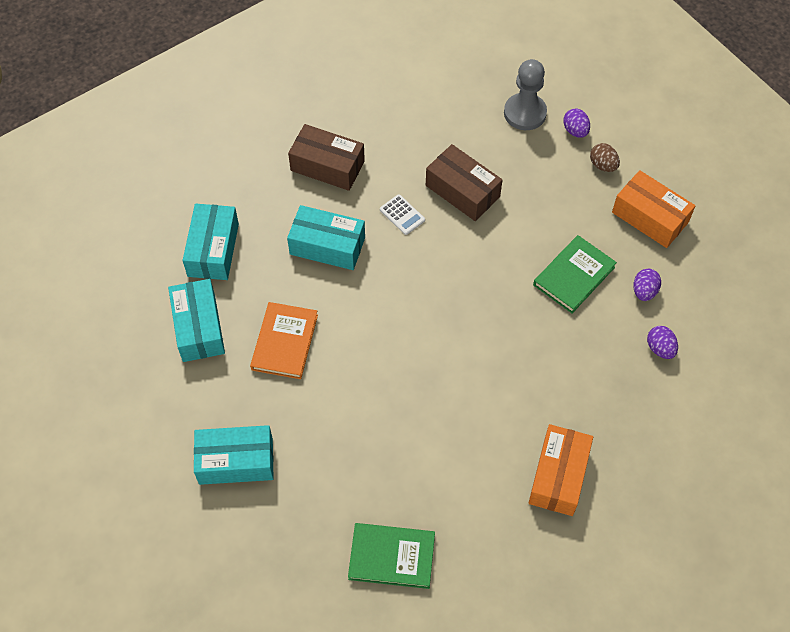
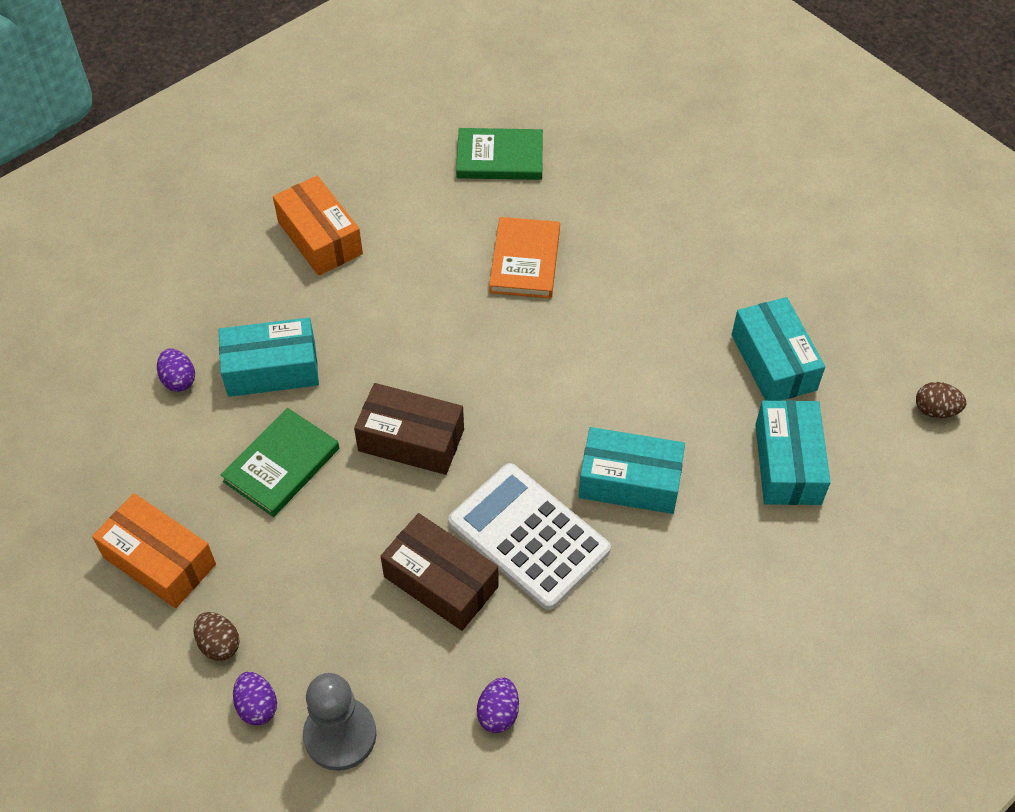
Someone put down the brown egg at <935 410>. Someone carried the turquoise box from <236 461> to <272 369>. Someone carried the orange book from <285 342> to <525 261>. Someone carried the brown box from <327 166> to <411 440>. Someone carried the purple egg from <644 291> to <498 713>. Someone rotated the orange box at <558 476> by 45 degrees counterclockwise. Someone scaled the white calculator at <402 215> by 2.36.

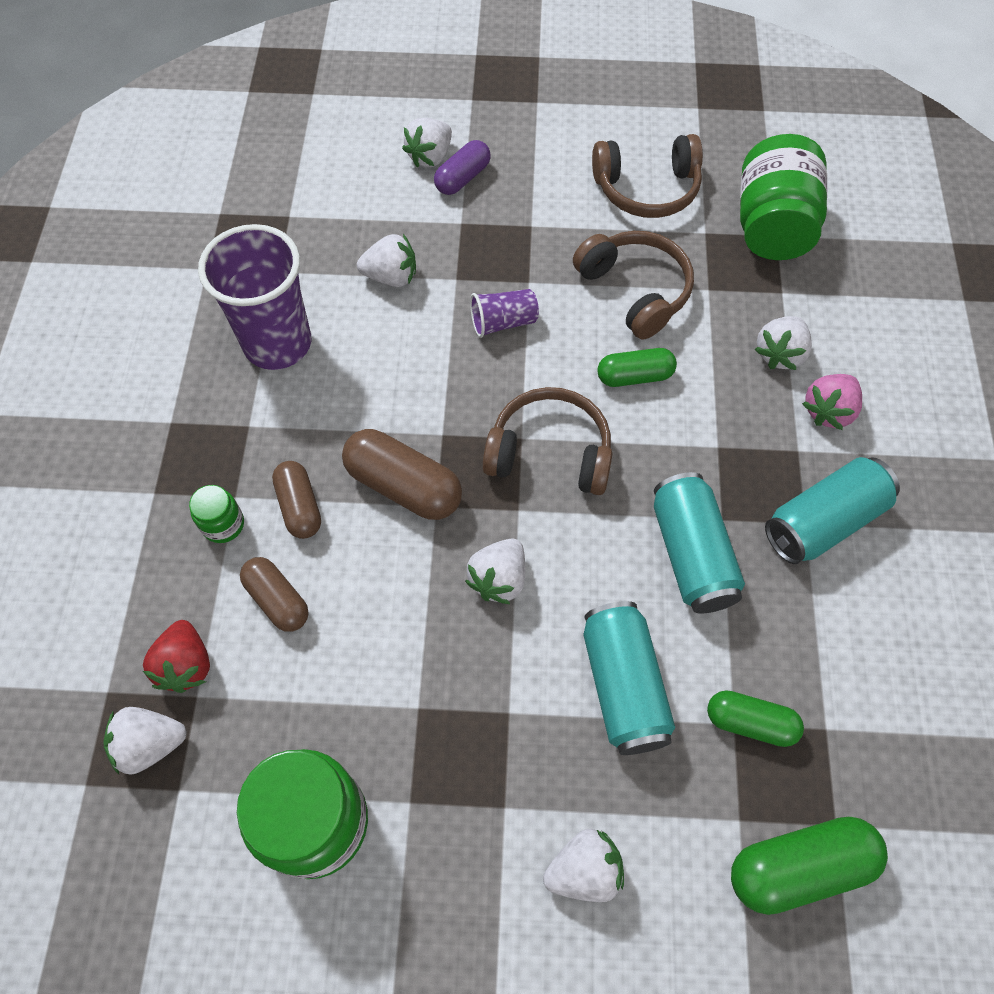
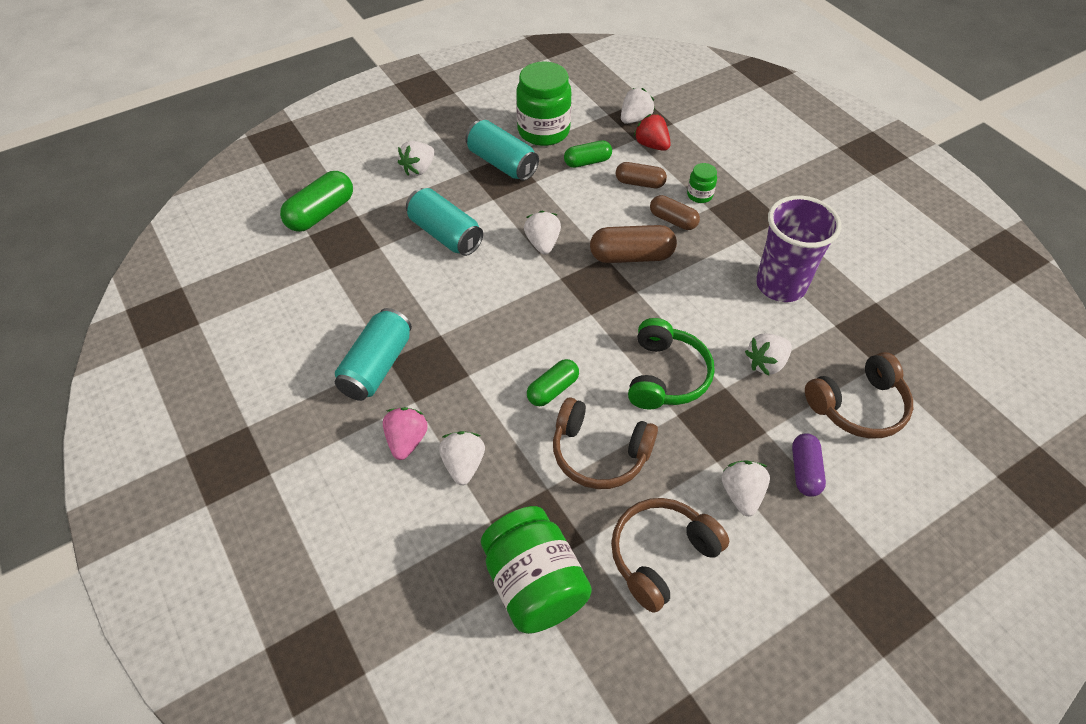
Someone carried the white strawberry from <430 157> to <741 494>. Someone carried the brown headphones from <550 452> to <858 406>. Someone carried the turquoise can from <691 554> to <502 163>. Someone carried the green capsule from <750 722> to <587 162>. Someone swapped the purple cup at <503 322> for the green headphones at <666 376>.

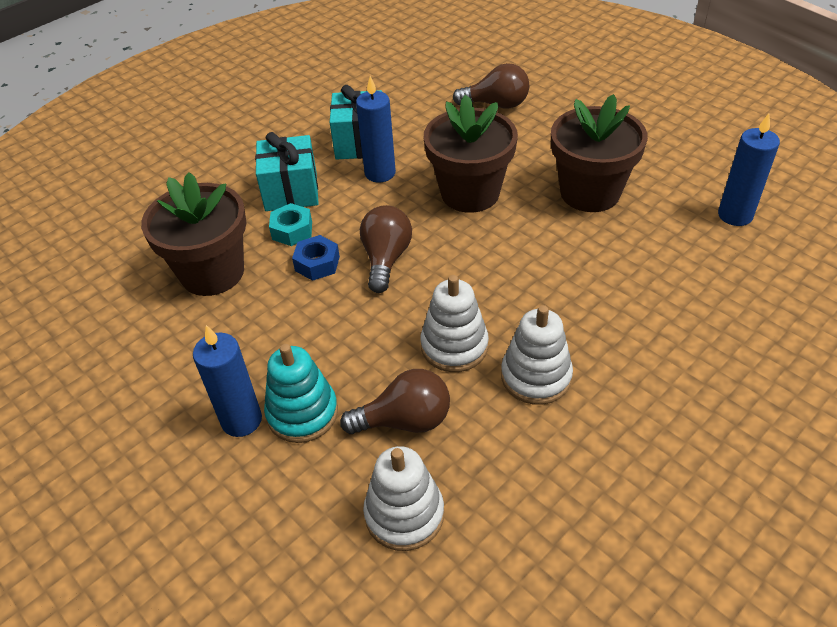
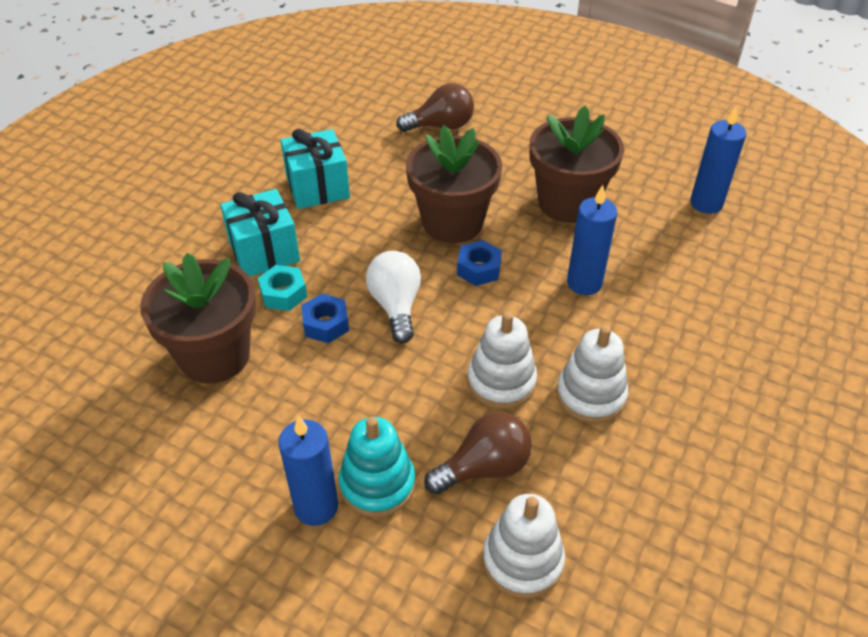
Someone put down the blue nut at <479 269>. Someone carried the blue candle from <380 173> to <584 283>. Someone repainted the brown light bulb at <386 259>, which became the white light bulb at <396 306>.

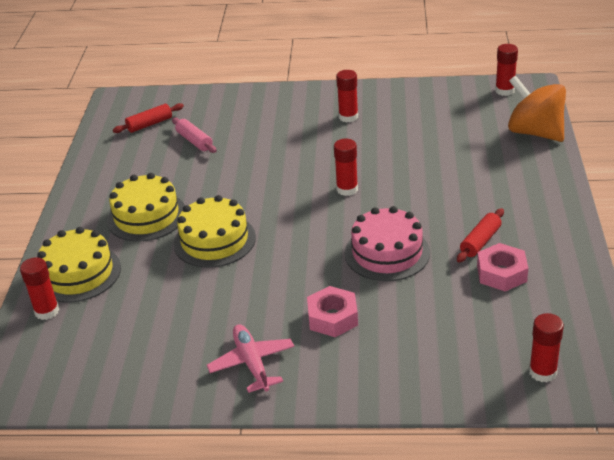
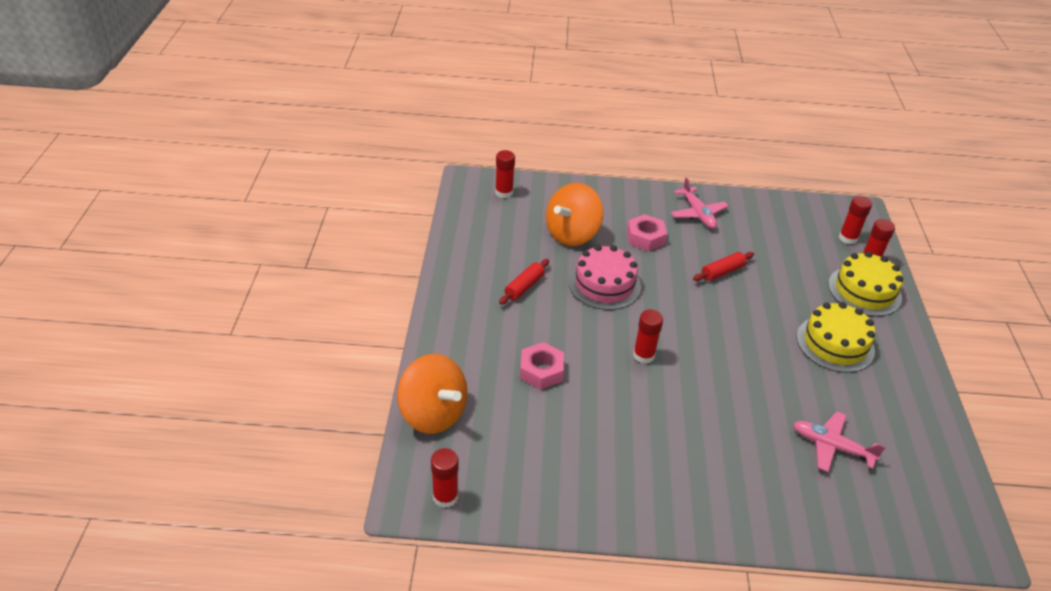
Someone took away the yellow cake at <214 240>. Someone put down the orange spinning top at <572 234>. Someone carried the red rolling pin from <149 124> to <722 272>. Someone carried the red glue stick from <348 117> to <848 238>. Someone carried the pink nut from <501 273> to <541 370>. Someone swapped the pink rolling pin at <194 141> for the pink plane at <831 446>.

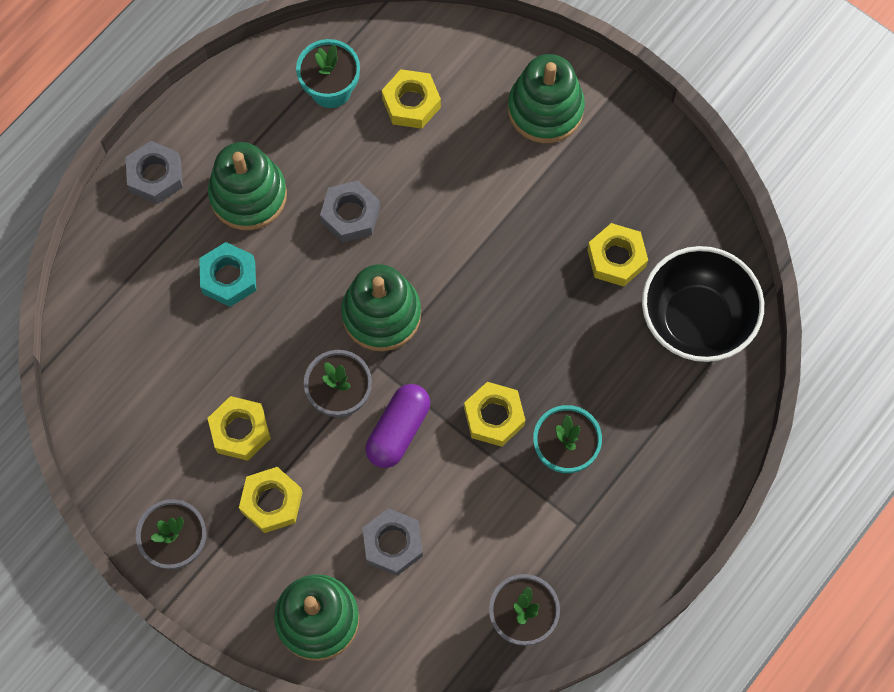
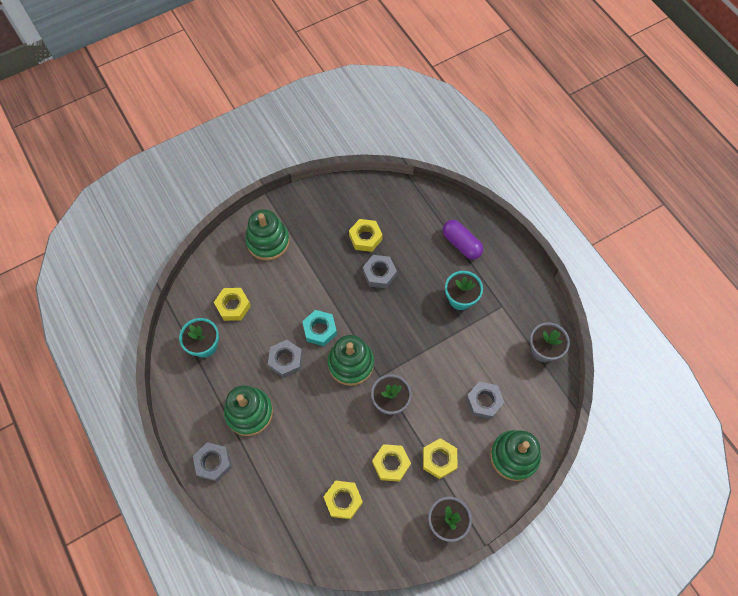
Someone took away the black bowl at <695 320>. Someone put down the grey nut at <379 274>. Someone carried the turquoise nut from <229 277> to <320 330>. Someone carried the purple capsule from <398 430> to <461 244>. Someone carried the yellow nut from <494 417> to <343 500>.

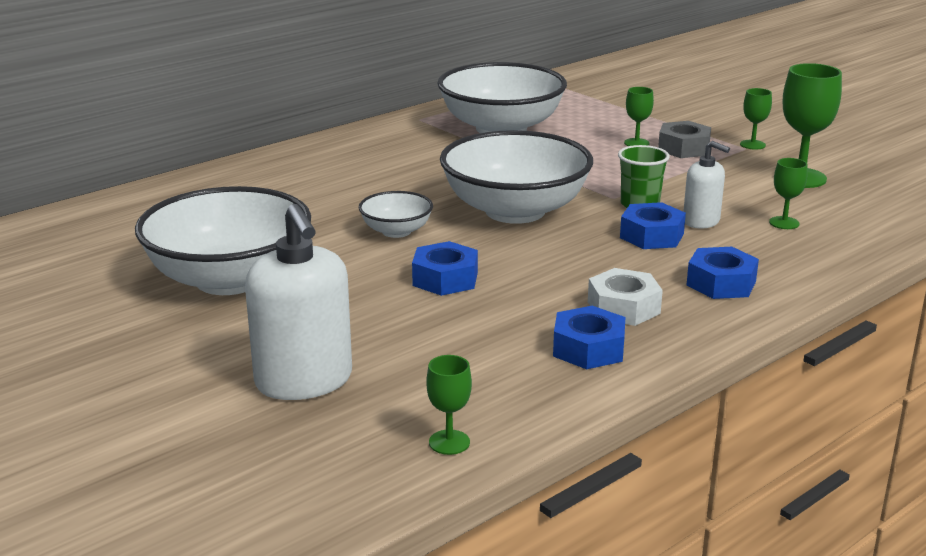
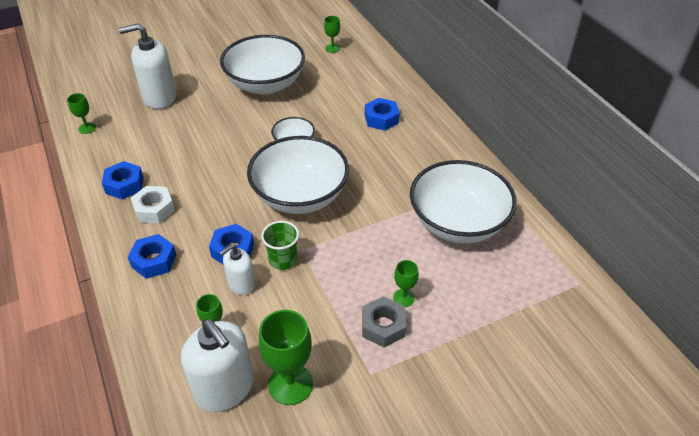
Someone put down the white soap dispenser at <224 388>. Someone carried the blue nut from <445 279> to <381 119>. Someone carried the green goblet from <752 145> to <332 48>.

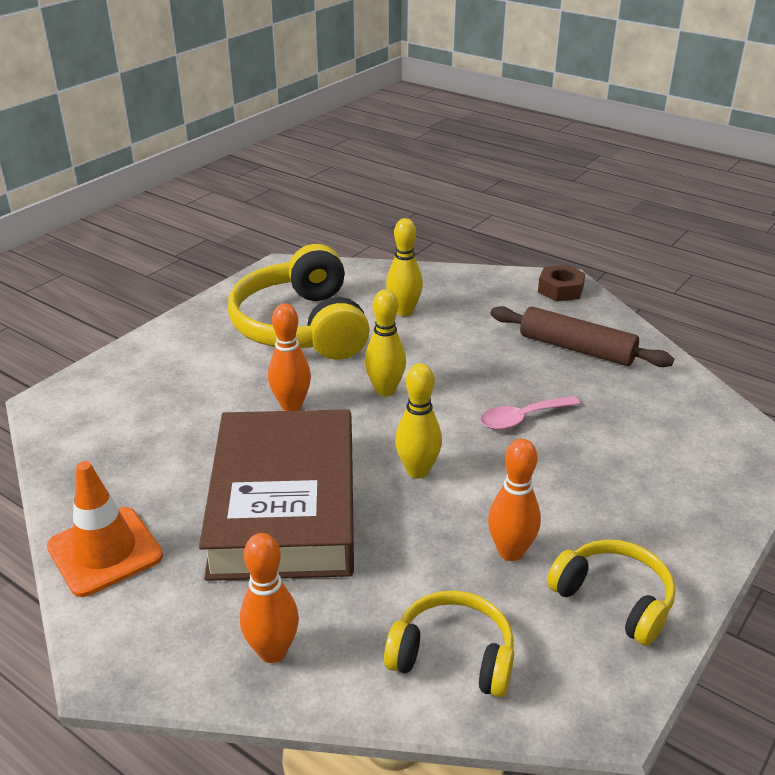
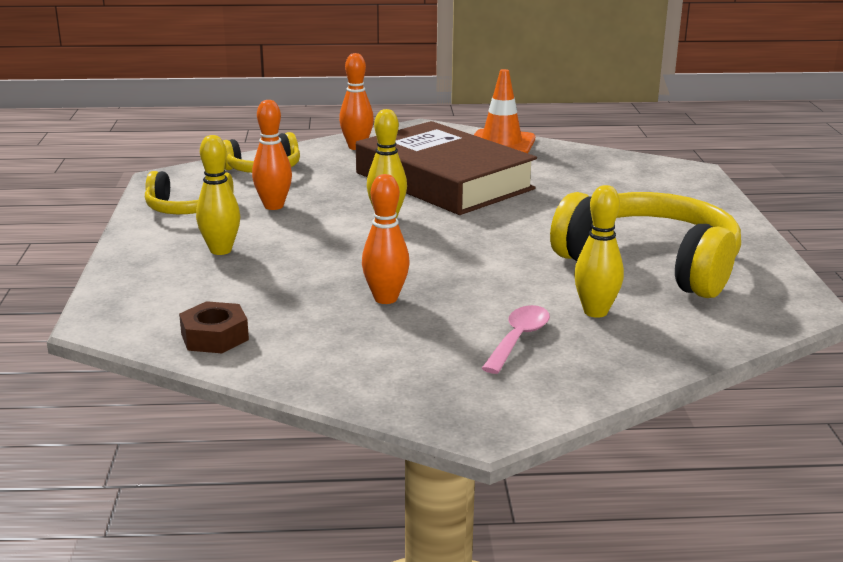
Someone took away the brown rolling pin at <576 349>. Someone carried the orange bowling pin from <291 406> to <385 299>. Someone carried the yellow bowling pin from <385 390> to <221 250>. Someone carried the pink spoon from <522 418> to <518 339>. Someone carried the brown nut from <560 289> to <215 337>.

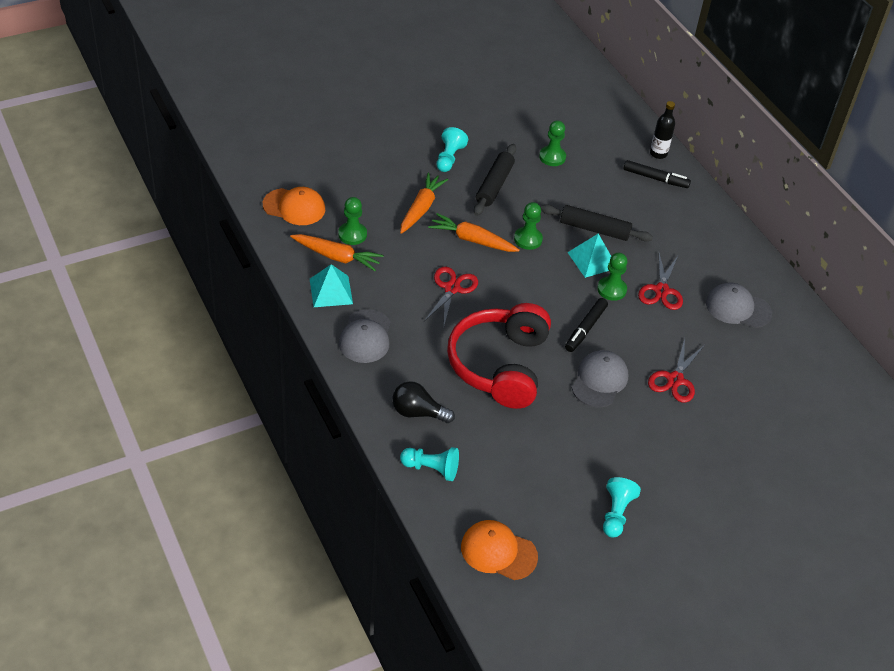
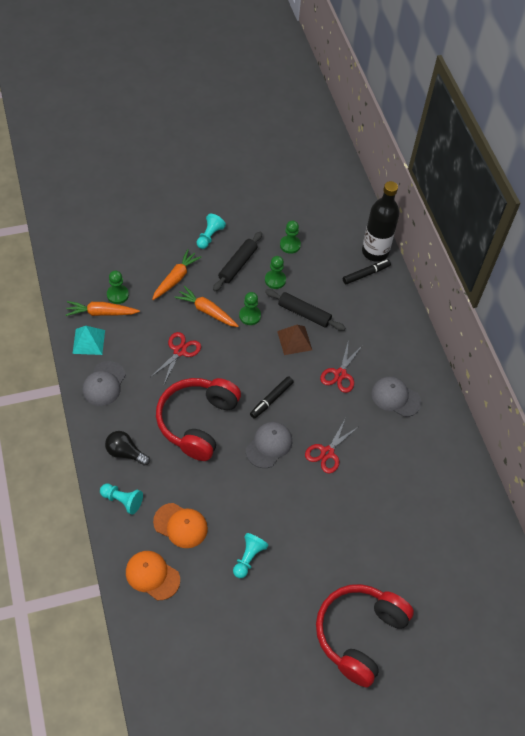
Someone put down the red headphones at <359 634>. Someone carried the orange cap from <294 207> to <180 525>. Someone carried the green pawn from <611 289> to <275 280>. Someone repainted the turquoise pyramid at <592 260>, which became the brown pyramid at <294 340>. Someone rotated the orange carrot at <337 257> by 150 degrees clockwise. Someone rotated the black marker at <655 178> by 60 degrees counterclockwise. Someone scaled the black bottle at <658 154> by 1.94.

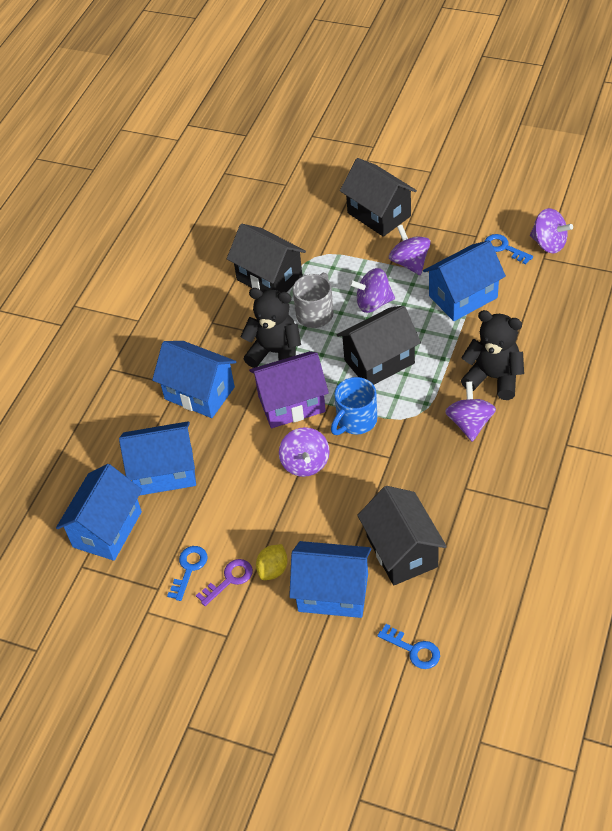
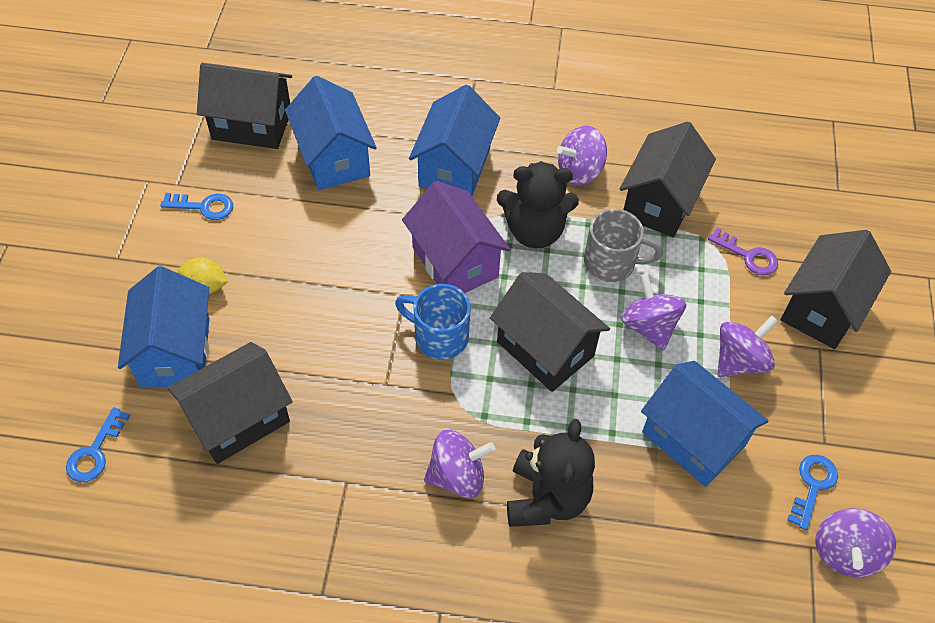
Someone carried the purple key from <229 580> to <748 255>. Someone carried the purple spinning top from <305 463> to <579 171>. Someone repainted the blue house at <107 529>, which became the black house at <252 125>. Someone rotated the black teddy bear at <275 353> by 90 degrees clockwise.

